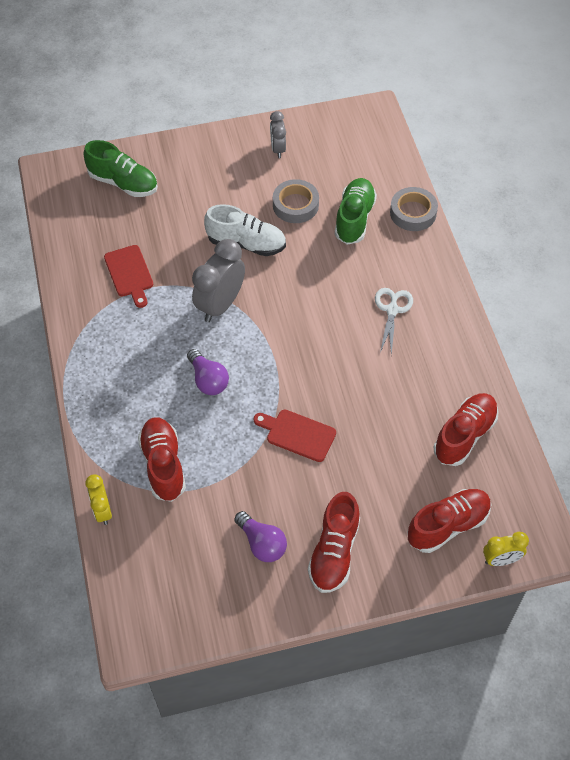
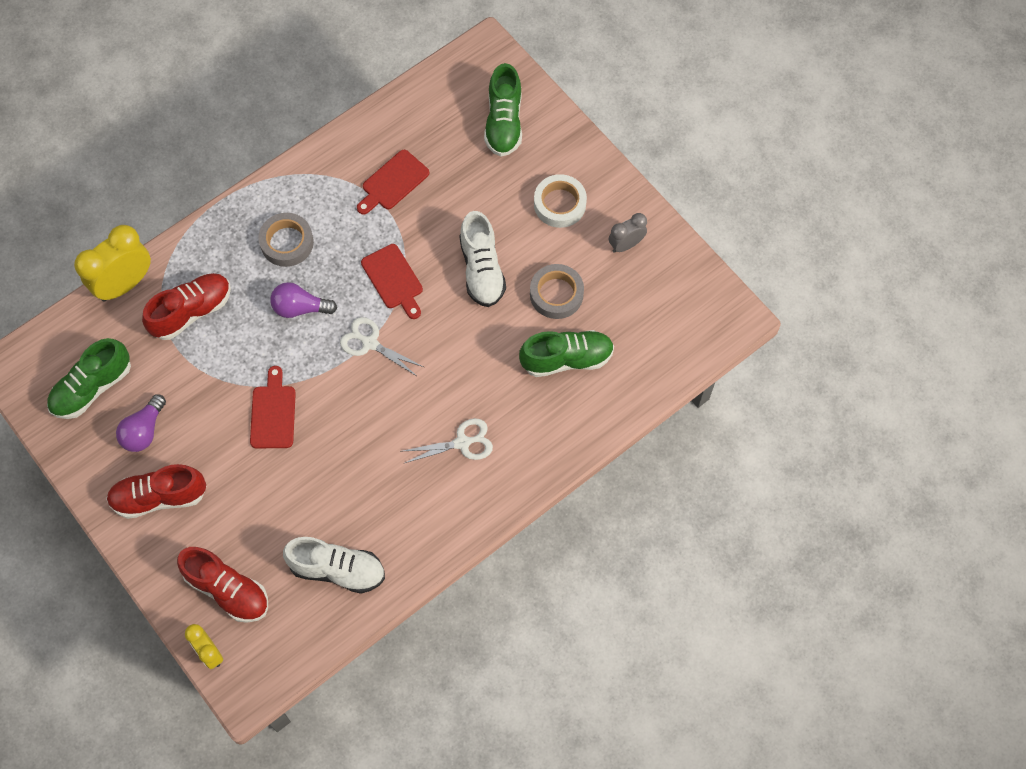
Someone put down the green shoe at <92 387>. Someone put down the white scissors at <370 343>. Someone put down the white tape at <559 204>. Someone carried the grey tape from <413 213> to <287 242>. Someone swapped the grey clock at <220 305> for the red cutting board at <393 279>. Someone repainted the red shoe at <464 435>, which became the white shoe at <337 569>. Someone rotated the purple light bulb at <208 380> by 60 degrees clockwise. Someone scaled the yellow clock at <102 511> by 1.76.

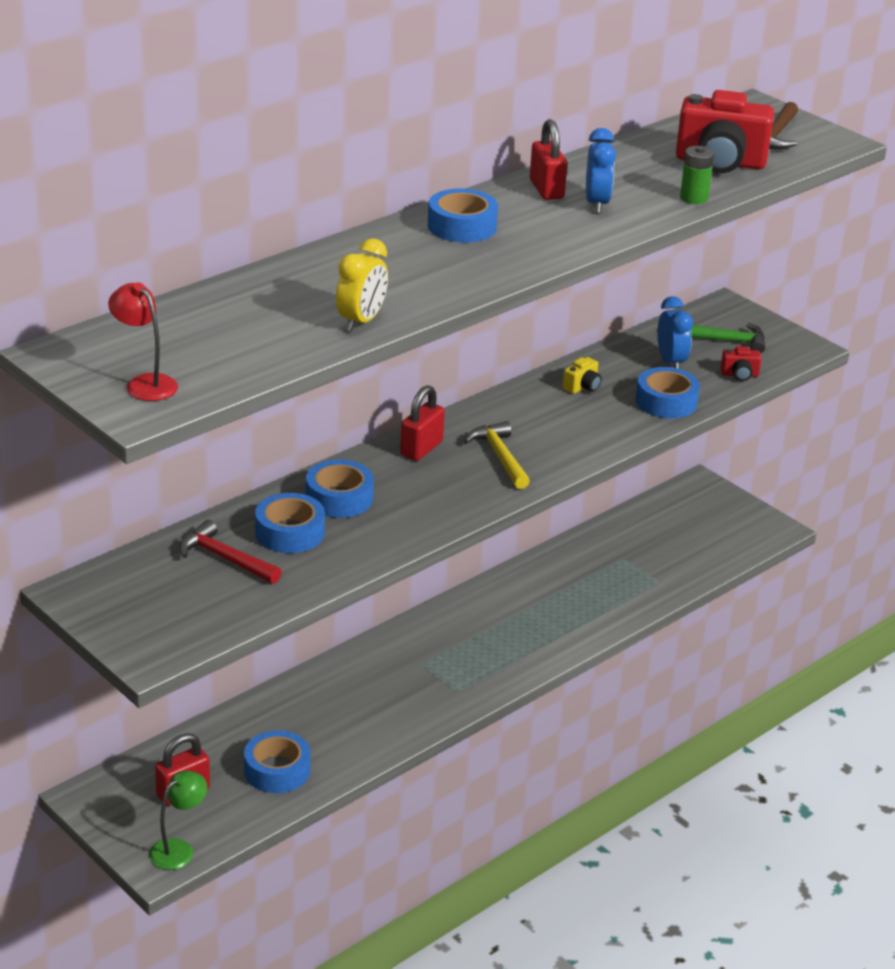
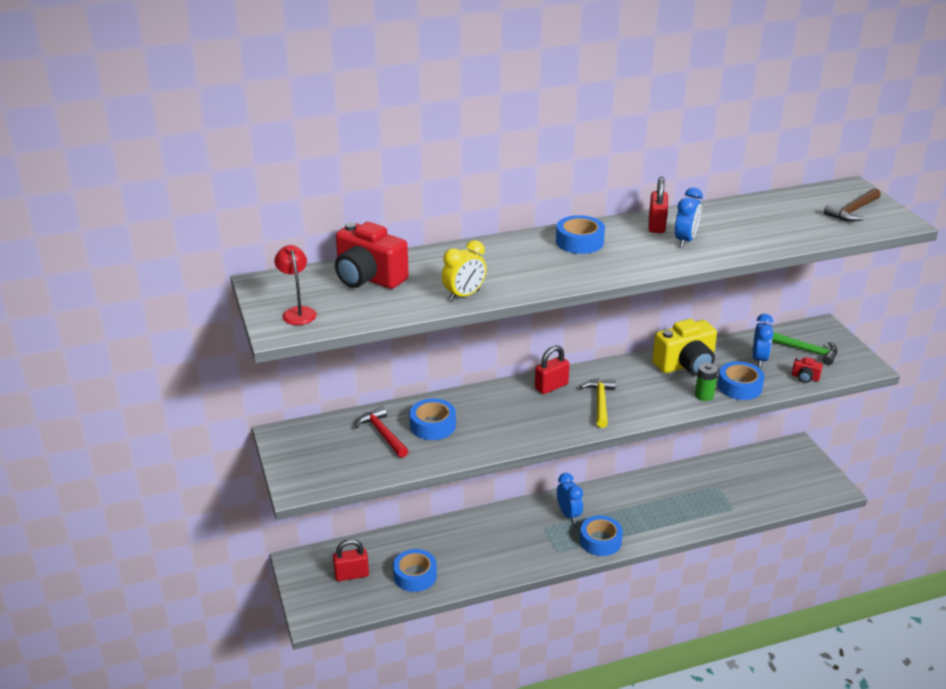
Someone took away the green lamp at <178 849>. Someone put down the blue clock at <568 514>. Someone carried the blue tape from <339 498> to <600 541>. Someone carried the red camera from <720 162> to <368 278>. Someone carried the green battery from <694 198> to <704 395>. Someone scaled the yellow camera at <582 387> by 2.26.

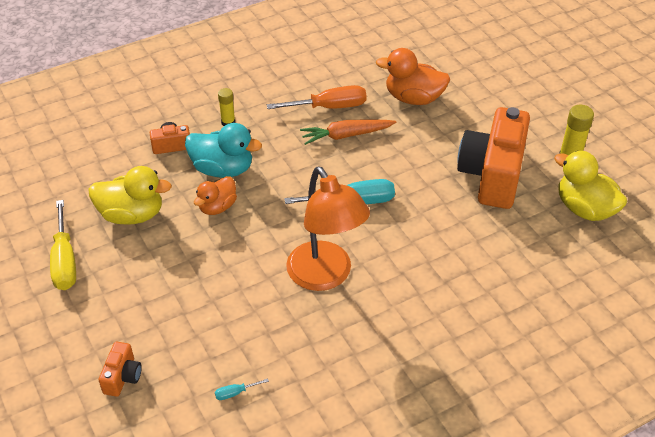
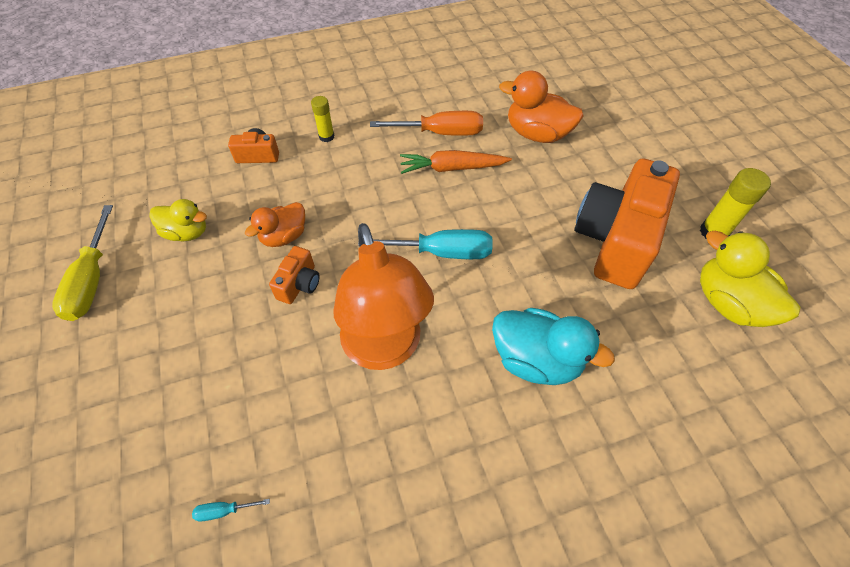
Someone carried the orange camera from <122 377> to <299 284>. Someone carried the turquoise duck from <223 169> to <536 360>. Someone scaled the yellow duck at <132 215> by 0.65.

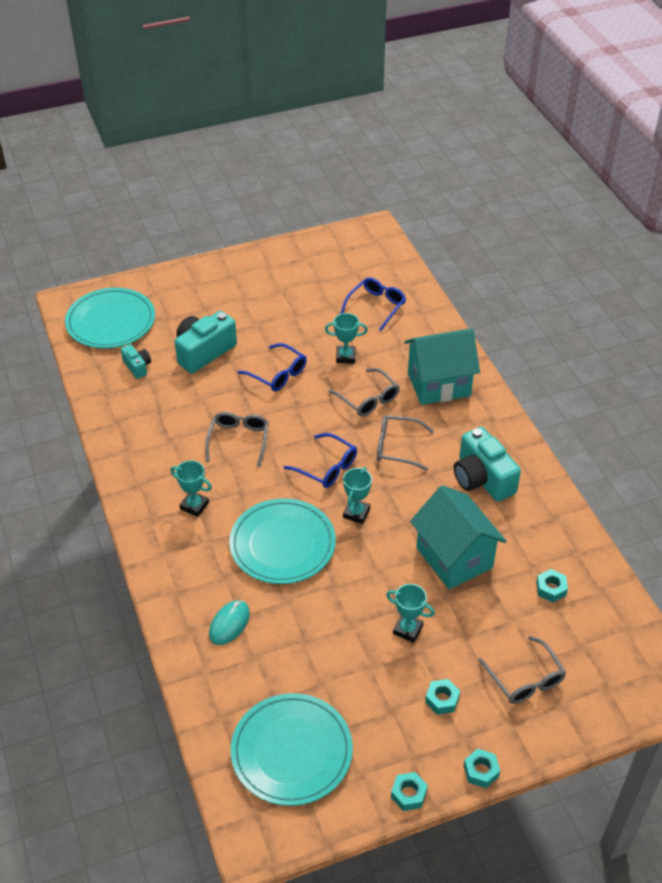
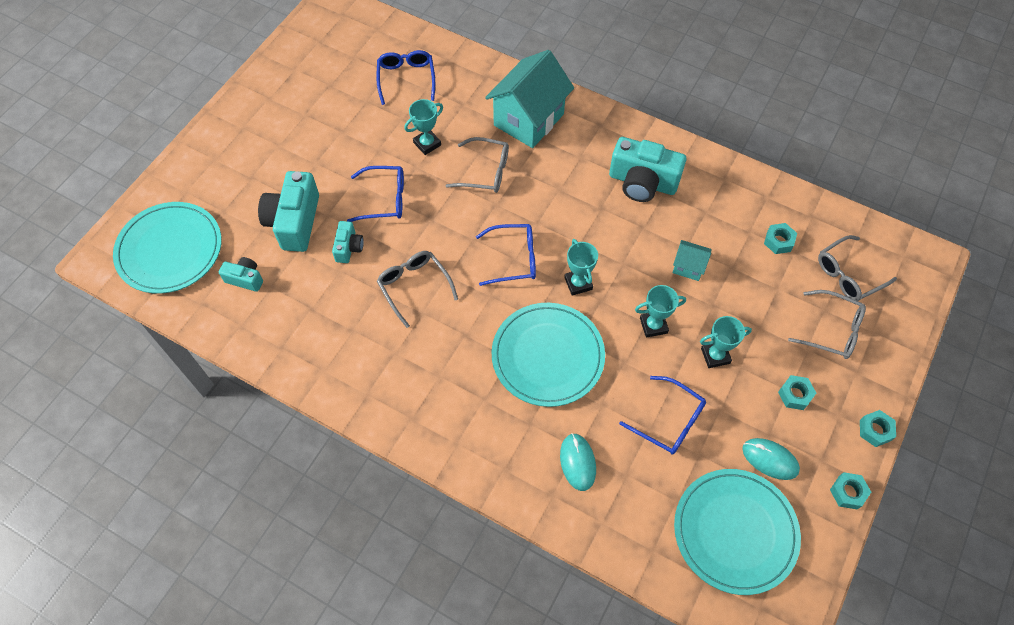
Someone put down the turquoise camera at <349 248>. Someone put down the blue glasses at <669 421>. Someone put down the turquoise mouse at <770 459>. Someone carried the turquoise trophy from <194 506> to <653 325>. Someone carried the grey glasses from <397 447> to <848 274>. Someone scaled the turquoise house at <454 558> by 0.46.

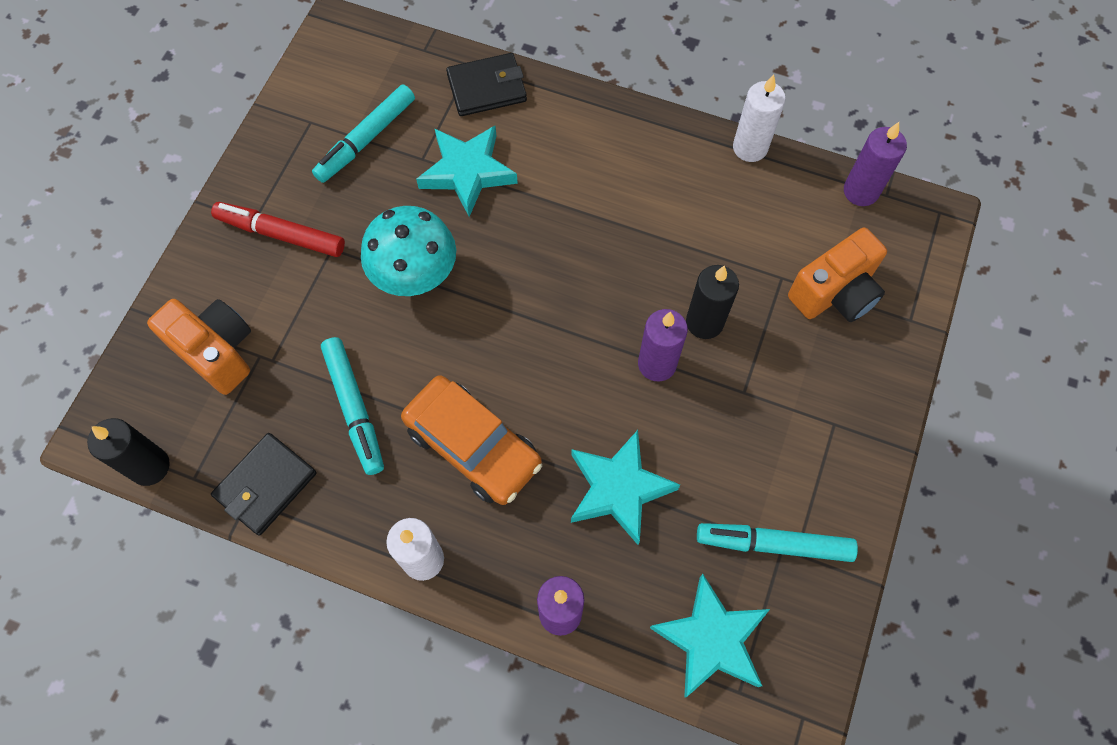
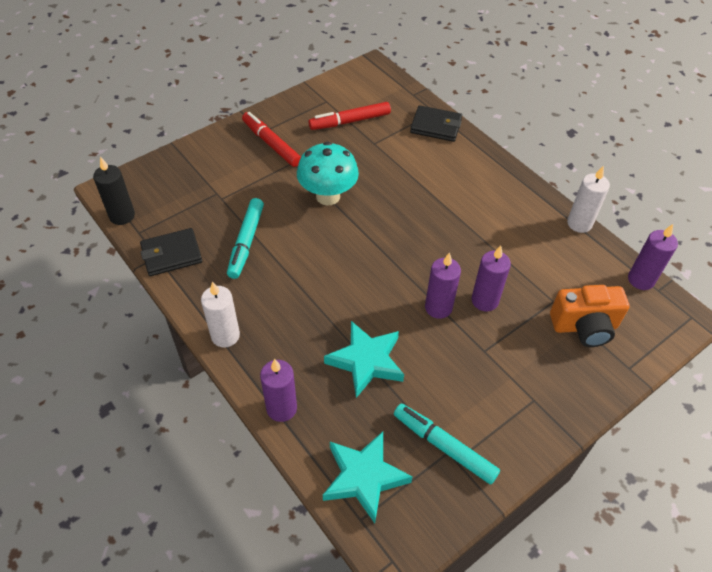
Someone took away the orange camera at <216 352>. Someone took away the orange car at <473 446>. Someone took away the turquoise star at <467 172>. Someone repainted the turquoise marker at <366 139>, which became the red marker at <350 121>. Someone repainted the black candle at <704 322>, which became the purple candle at <484 300>.

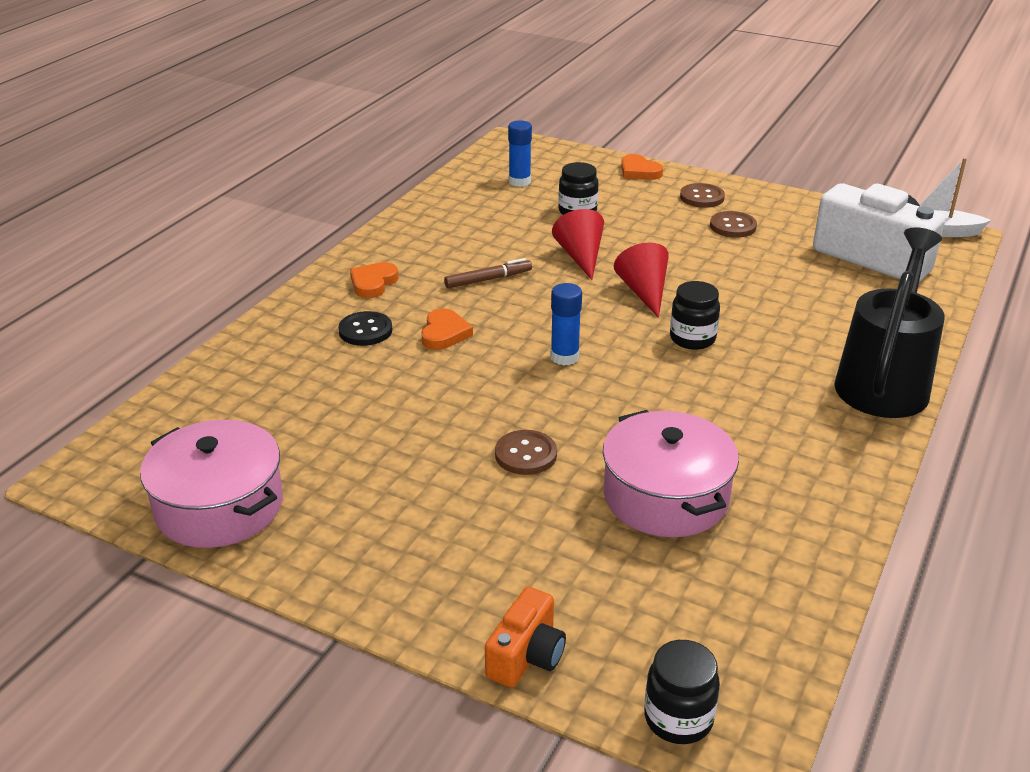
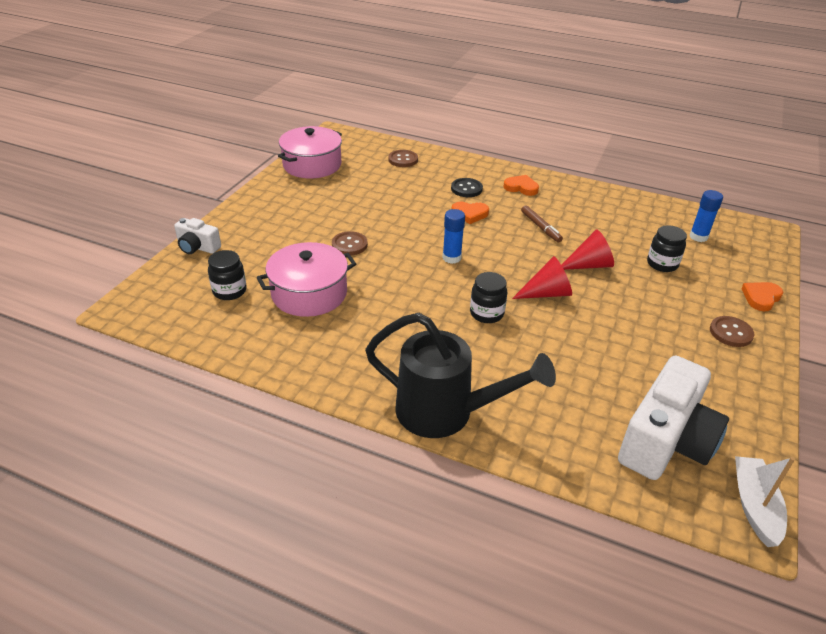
Someone carried the black jar from <678 718> to <229 291>. Someone carried the brown button from <733 226> to <403 160>. Someone repainted the orange camera at <526 656>, which became the white camera at <197 247>.

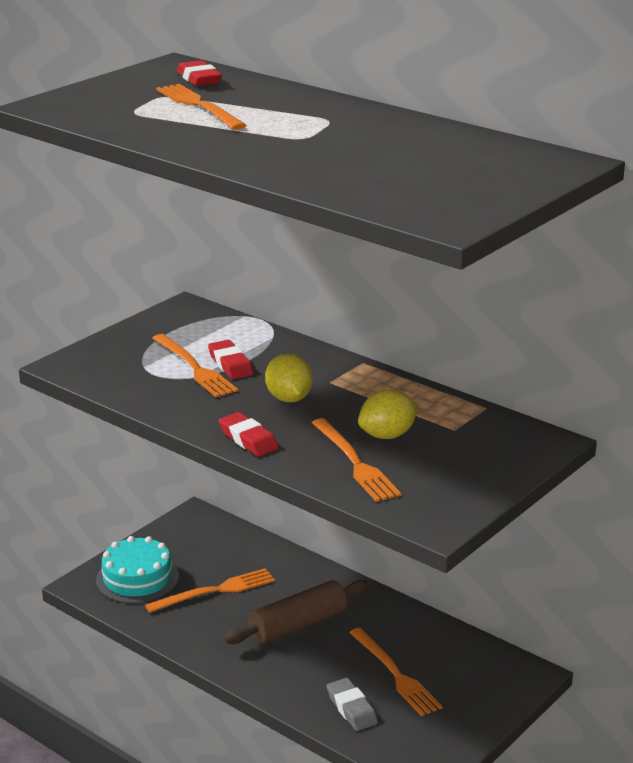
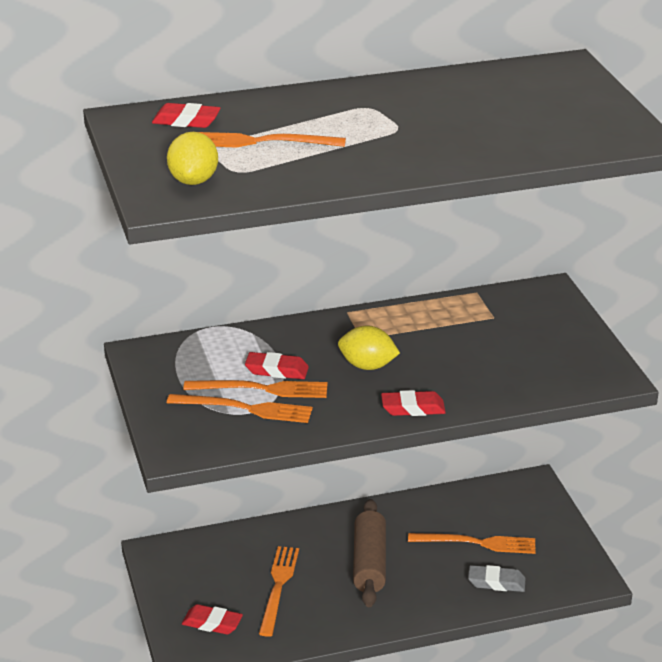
Someone carried the orange fork from <355 463> to <245 409>. Someone carried the yellow lemon from <387 435> to <193 181>. Someone swapped the turquoise cake at <137 578> for the red eraser at <212 623>.

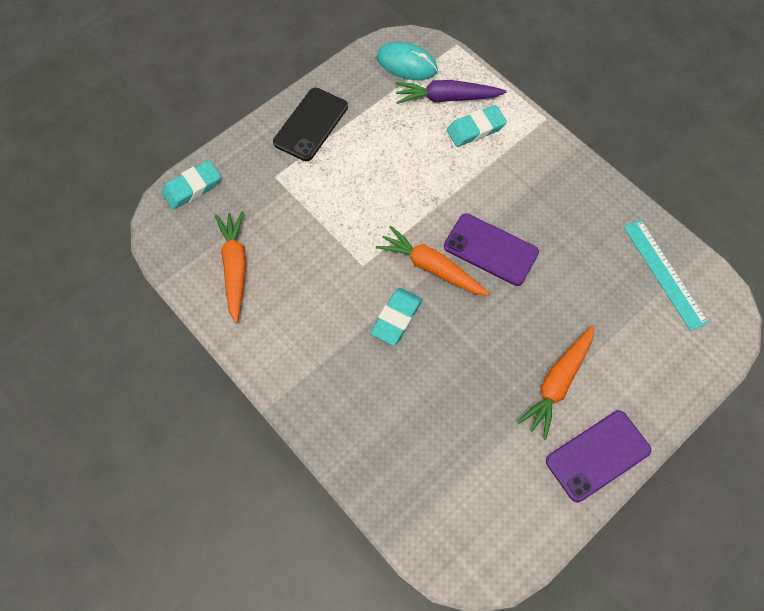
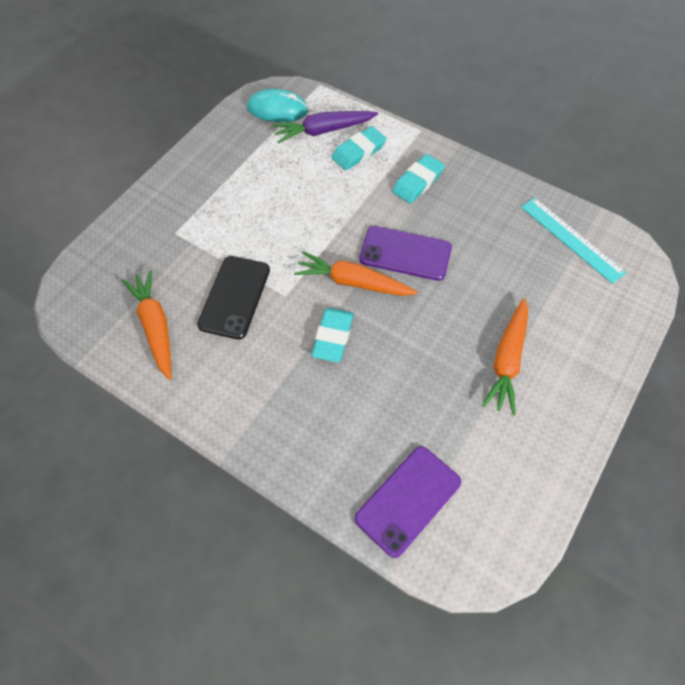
Someone carried the turquoise eraser from <192 187> to <418 182>. Someone carried the black phone from <311 124> to <234 297>. Someone carried the purple phone from <597 455> to <408 500>.

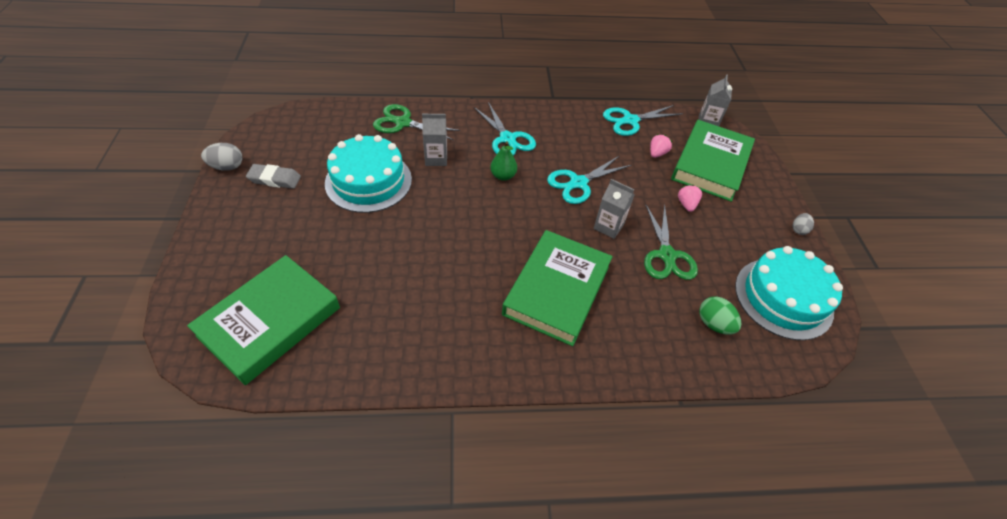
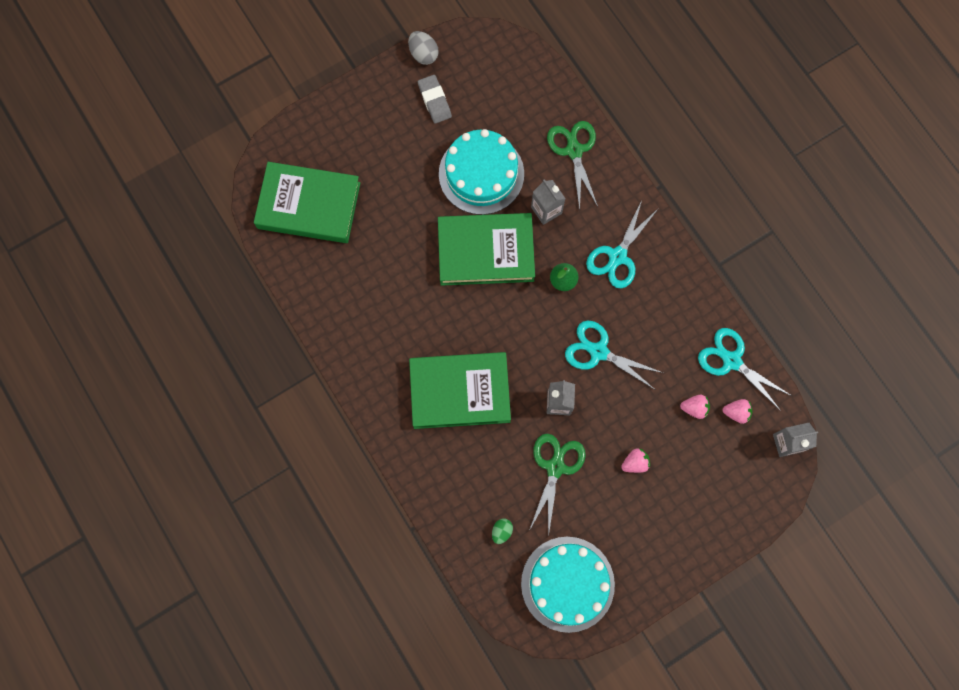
Someone took away the grey egg at <798 230>. Someone put down the pink strawberry at <736 412>. Someone carried the green book from <710 164> to <486 252>. Someone rotated the green scissors at <667 255> by 135 degrees clockwise. Someone scaled the green egg at <714 324> by 0.66.

